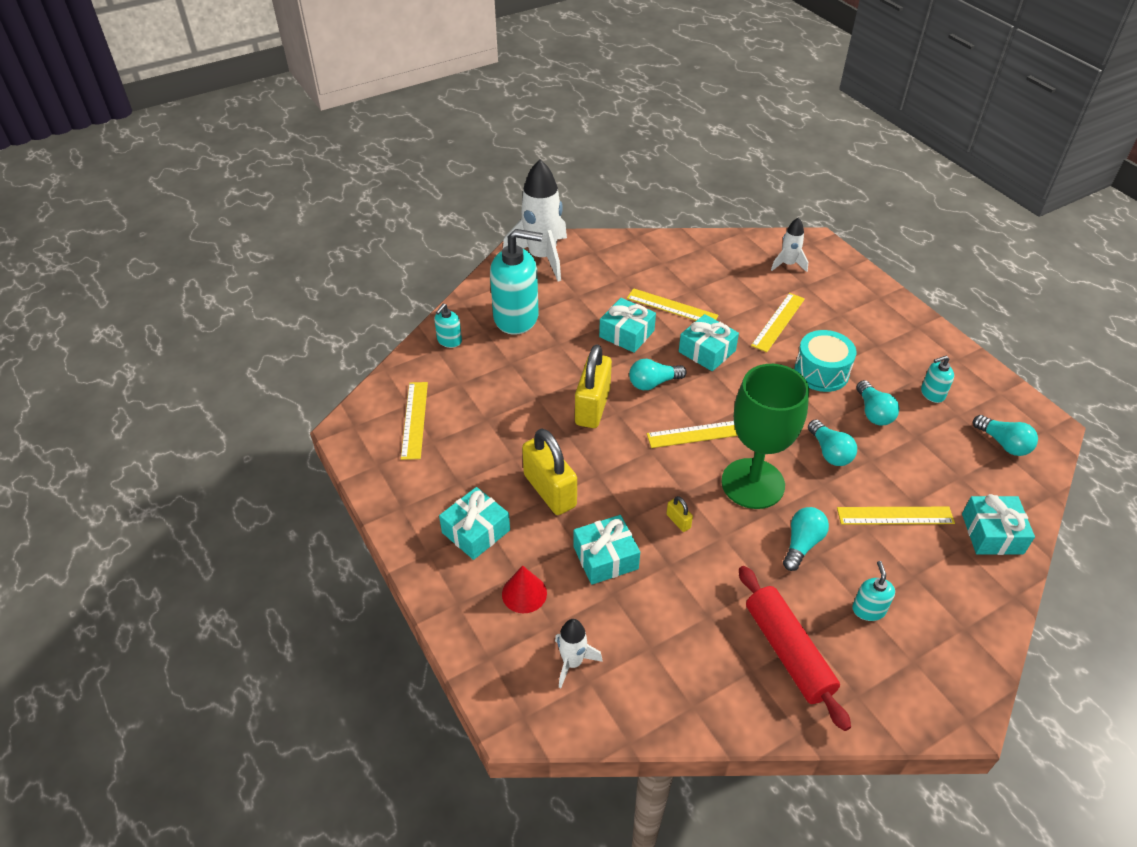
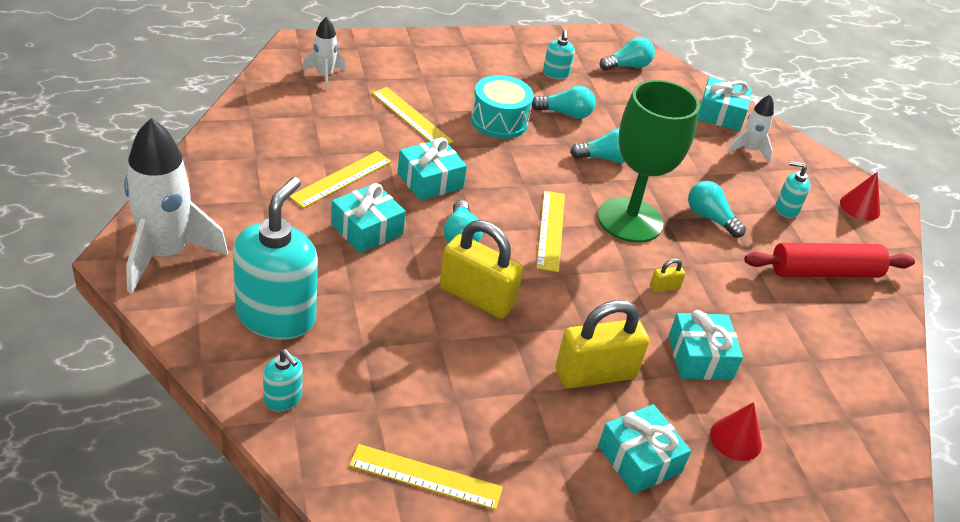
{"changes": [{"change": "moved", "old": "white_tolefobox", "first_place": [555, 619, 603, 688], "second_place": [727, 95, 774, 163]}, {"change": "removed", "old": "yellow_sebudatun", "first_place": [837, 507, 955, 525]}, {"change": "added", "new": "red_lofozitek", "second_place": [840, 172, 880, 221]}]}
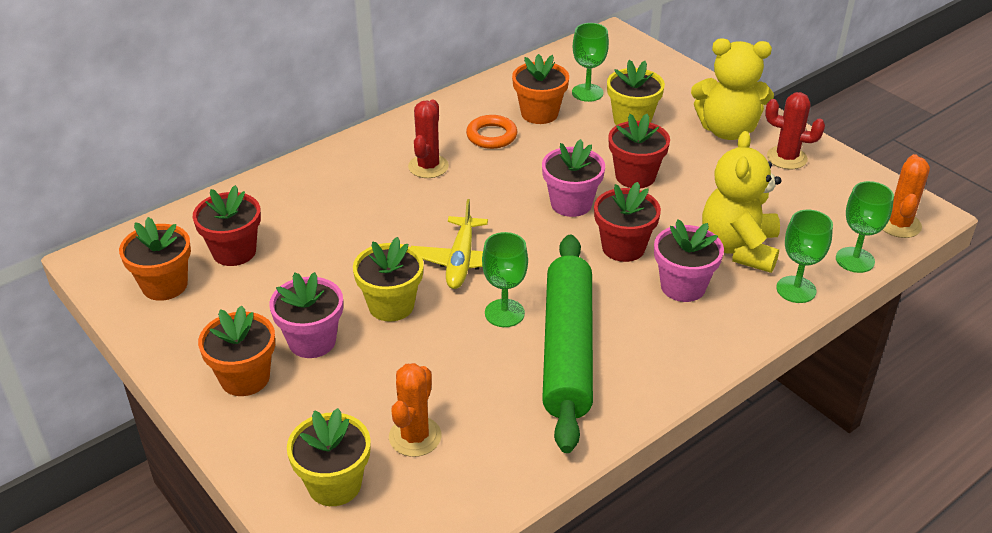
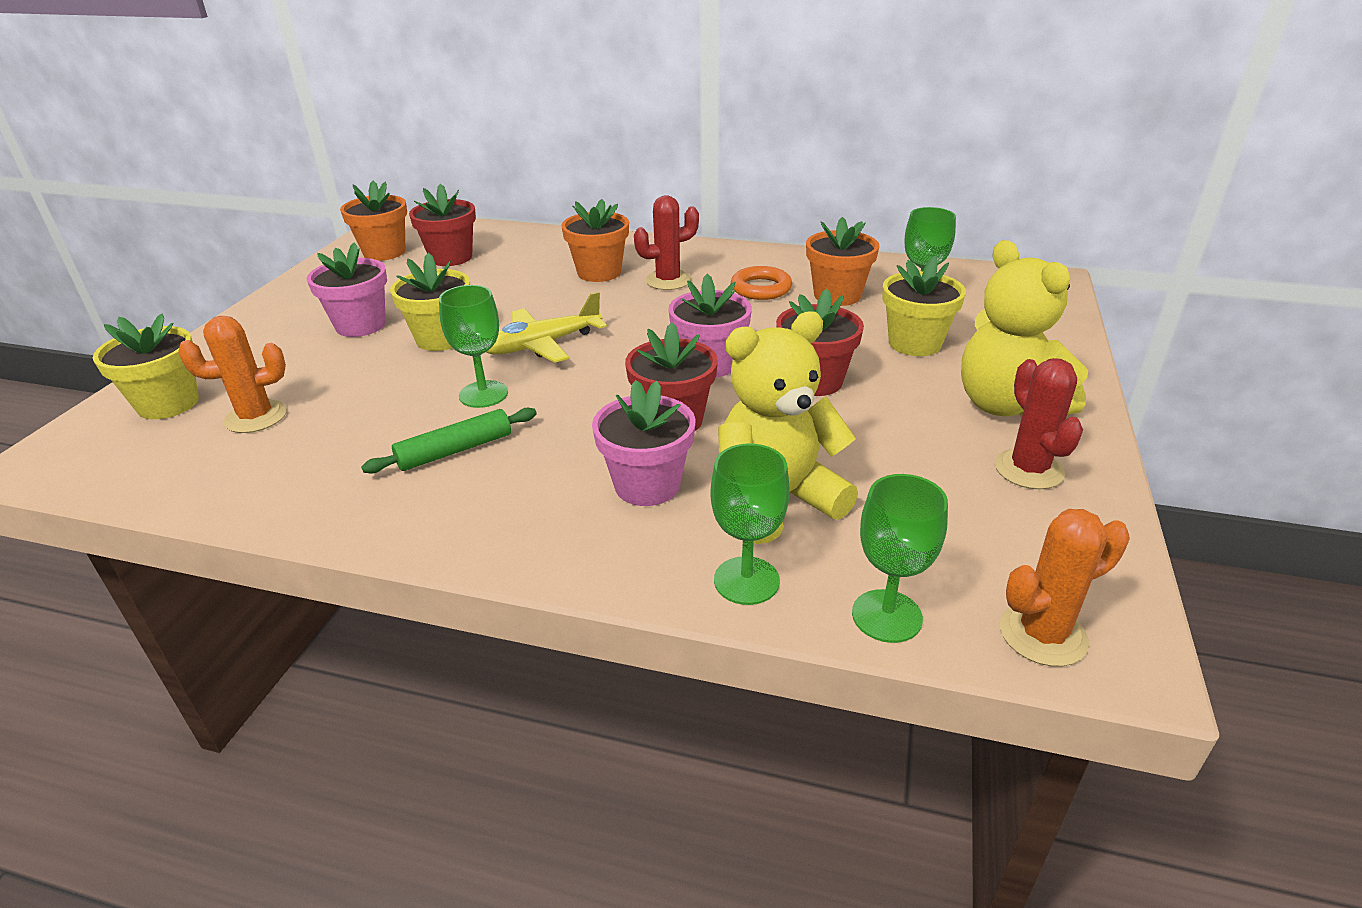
{"changes": [{"change": "moved", "old": "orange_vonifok", "first_place": [198, 305, 275, 396], "second_place": [561, 199, 629, 282]}, {"change": "resized", "old": "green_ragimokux", "first_place": [542, 234, 593, 453], "second_place": [361, 408, 537, 473], "factor": 0.47}]}
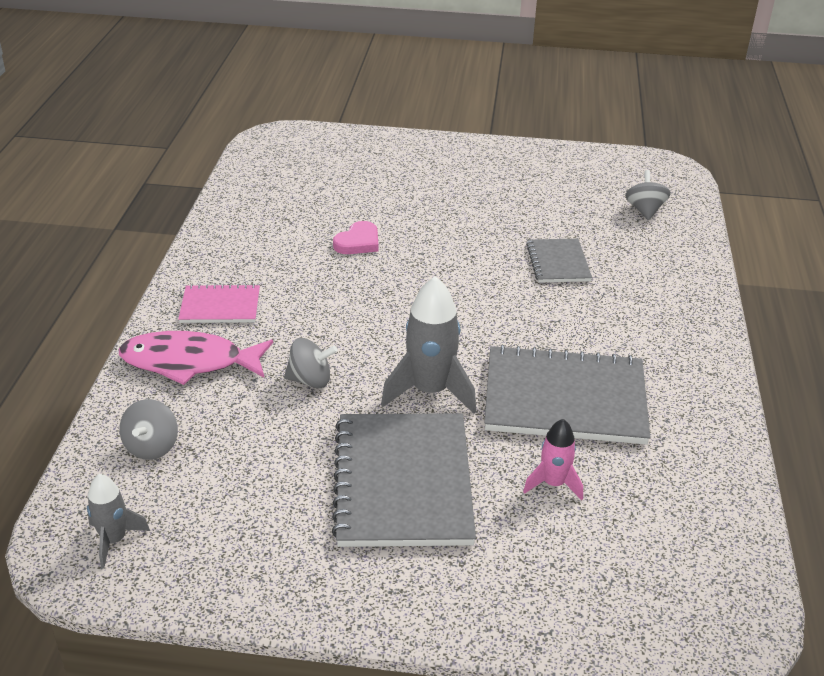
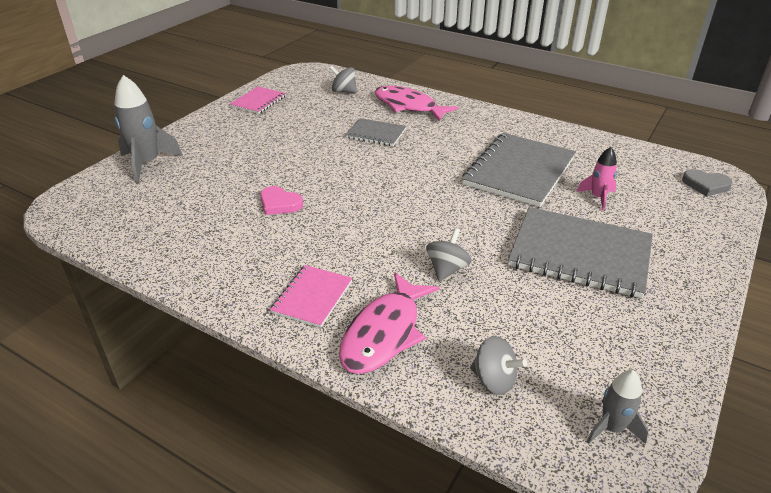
{"changes": [{"change": "turned", "old": "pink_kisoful", "first_place": [333, 221, 378, 254], "second_place": [260, 186, 303, 215], "degrees": 150}, {"change": "moved", "old": "grey_tolefobox", "first_place": [381, 276, 476, 414], "second_place": [114, 75, 183, 183]}, {"change": "added", "new": "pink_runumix", "second_place": [230, 87, 286, 114]}, {"change": "added", "new": "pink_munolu", "second_place": [374, 86, 458, 121]}, {"change": "added", "new": "grey_kisoful", "second_place": [682, 169, 732, 196]}]}
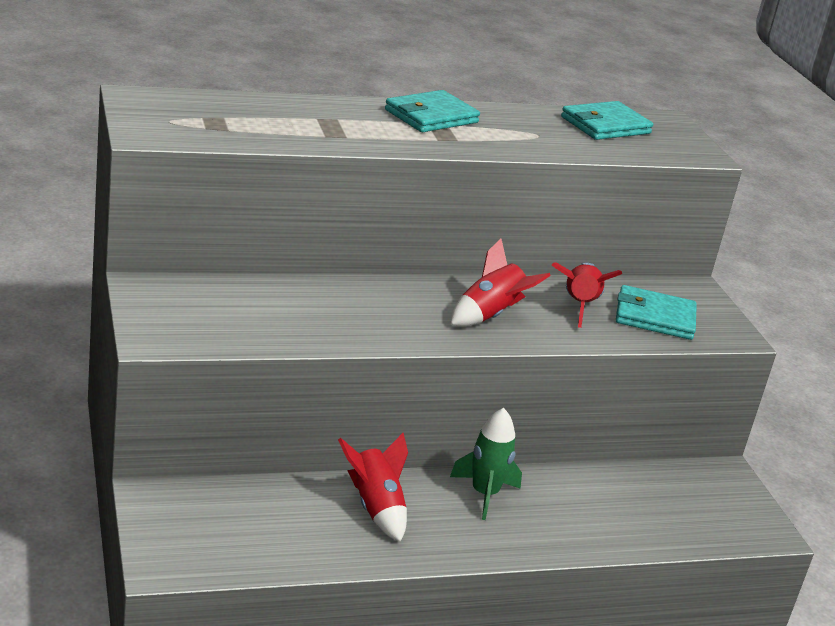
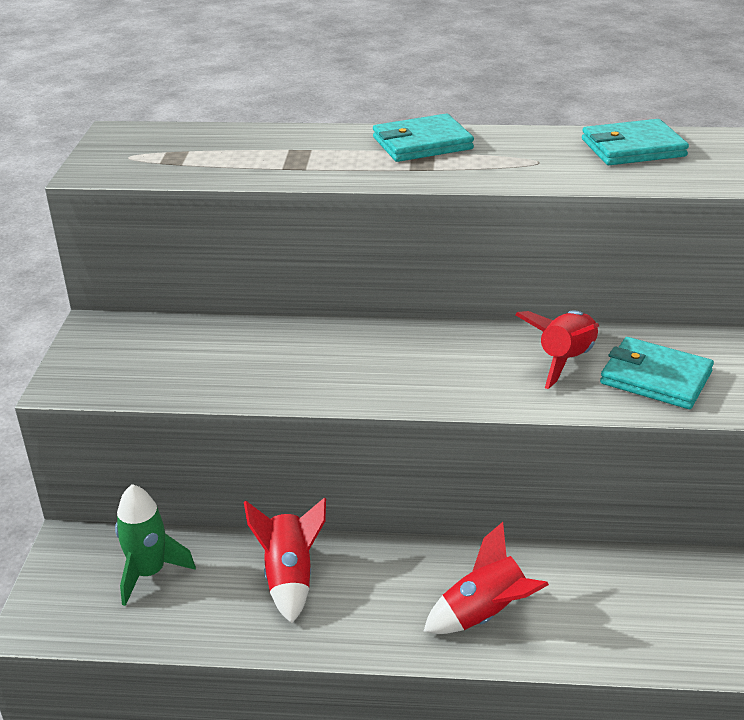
{"changes": [{"change": "moved", "old": "red_tolefobox", "first_place": [450, 238, 551, 327], "second_place": [423, 522, 549, 634]}, {"change": "moved", "old": "green_tolefobox", "first_place": [450, 408, 522, 520], "second_place": [115, 484, 196, 606]}]}
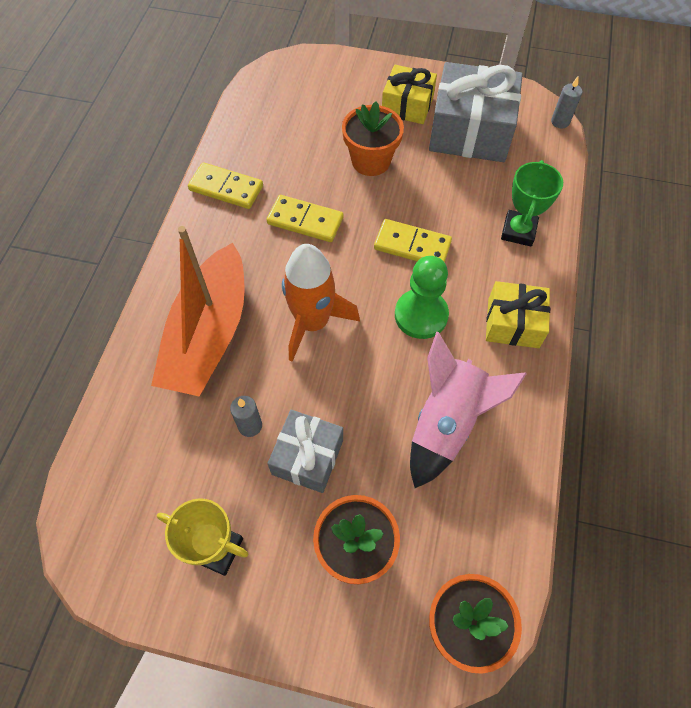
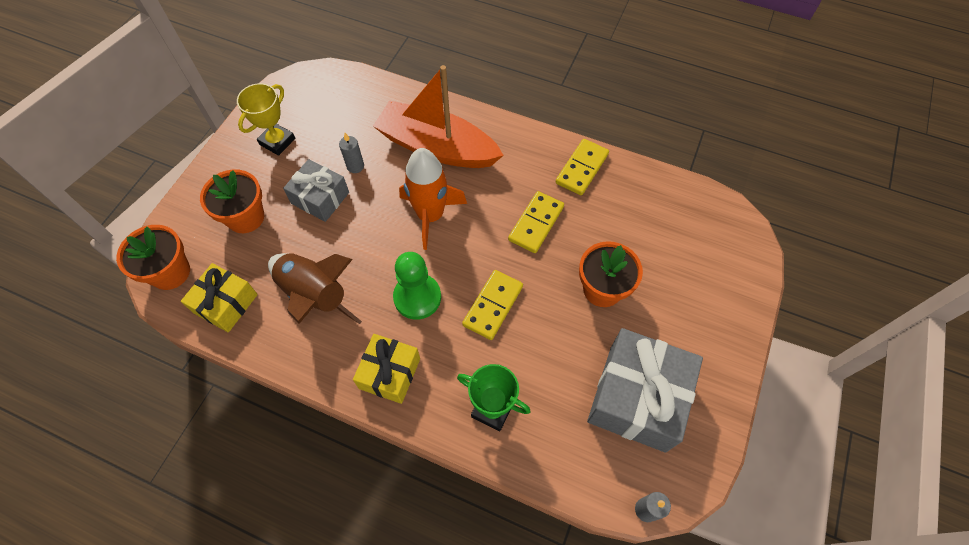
{"changes": [{"change": "moved", "old": "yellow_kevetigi", "first_place": [382, 65, 437, 124], "second_place": [181, 263, 258, 333]}, {"change": "recoloured", "old": "pink_tolefobox", "new": "brown_tolefobox", "first_place": [410, 332, 527, 488], "second_place": [268, 253, 362, 324]}]}
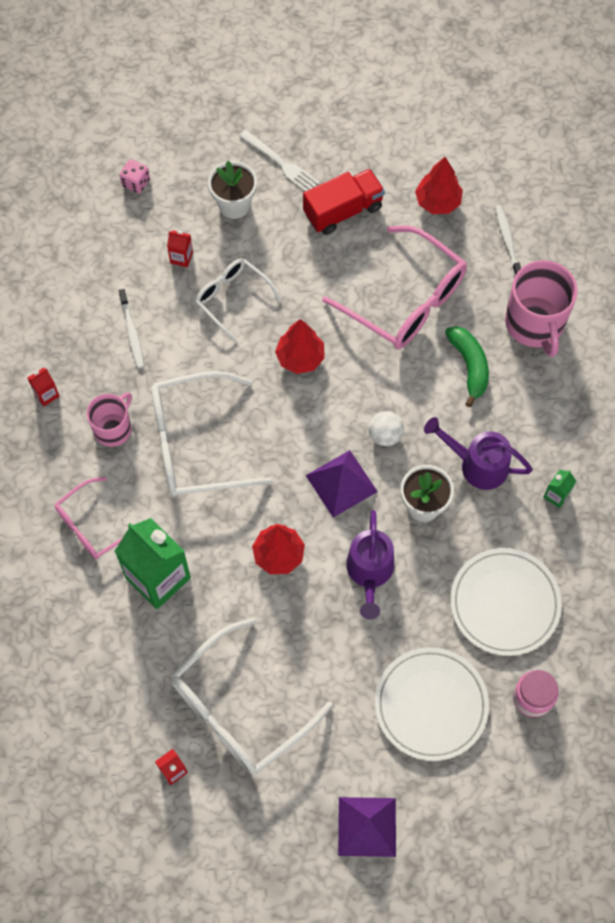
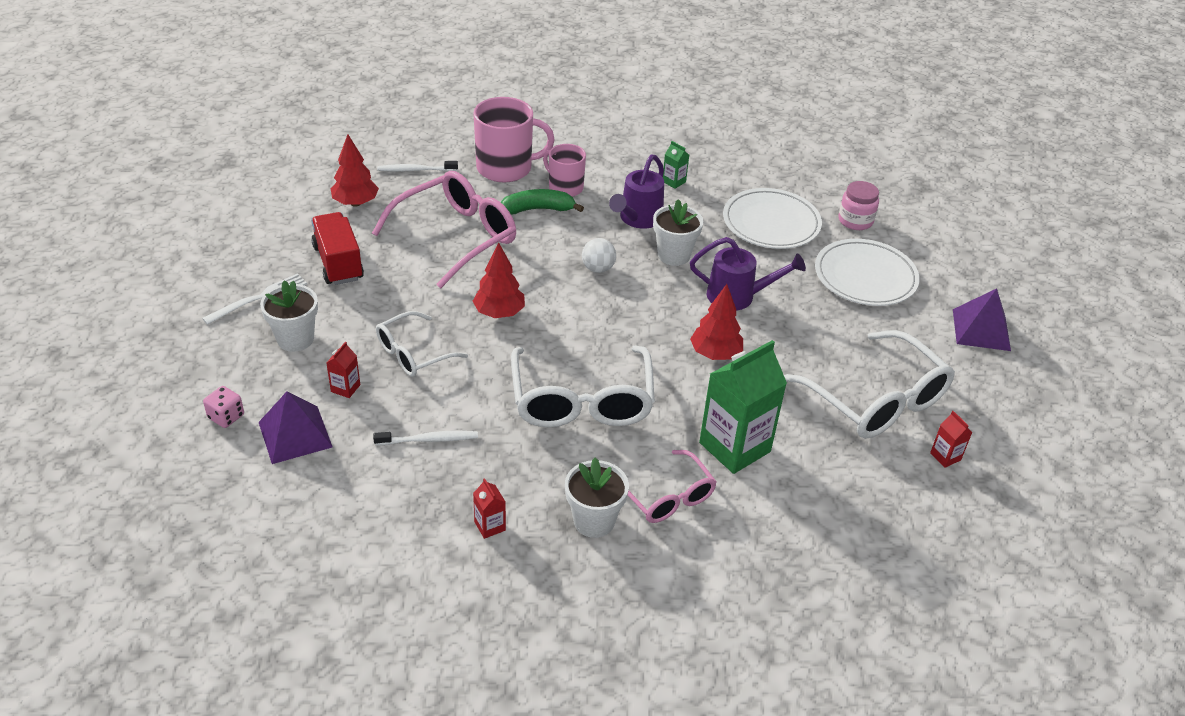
{"changes": [{"change": "moved", "old": "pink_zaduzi", "first_place": [86, 392, 132, 447], "second_place": [543, 144, 586, 197]}, {"change": "moved", "old": "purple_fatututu", "first_place": [306, 450, 378, 517], "second_place": [259, 391, 332, 464]}, {"change": "added", "new": "white_vonifok", "second_place": [565, 457, 629, 538]}]}
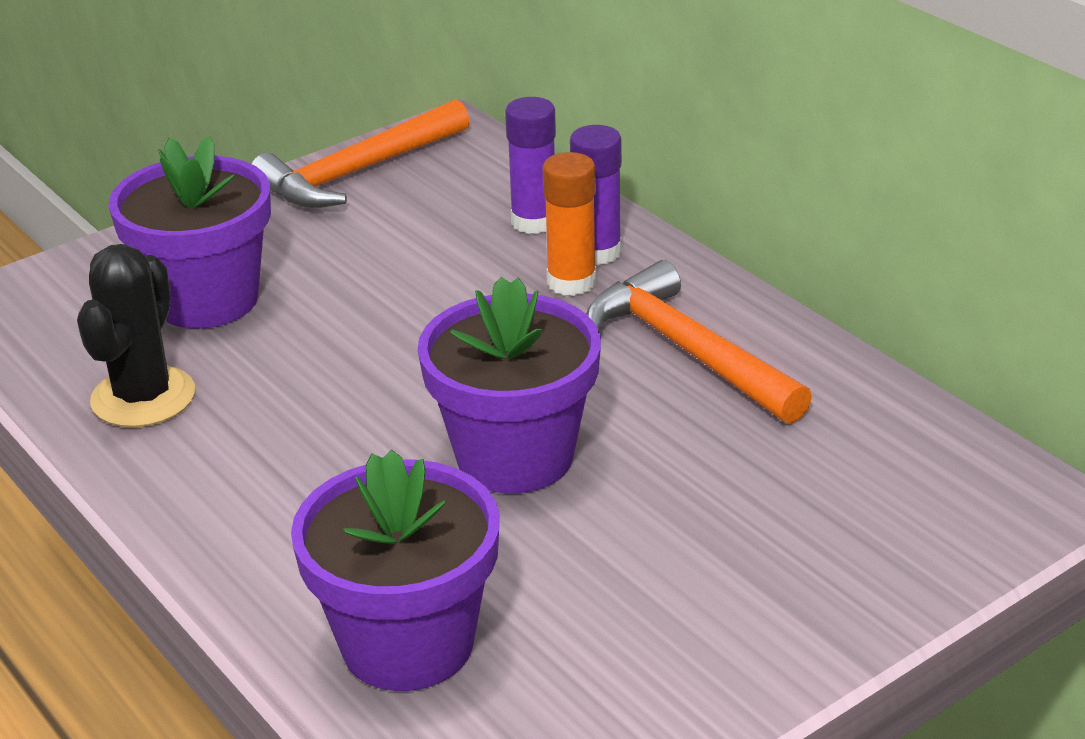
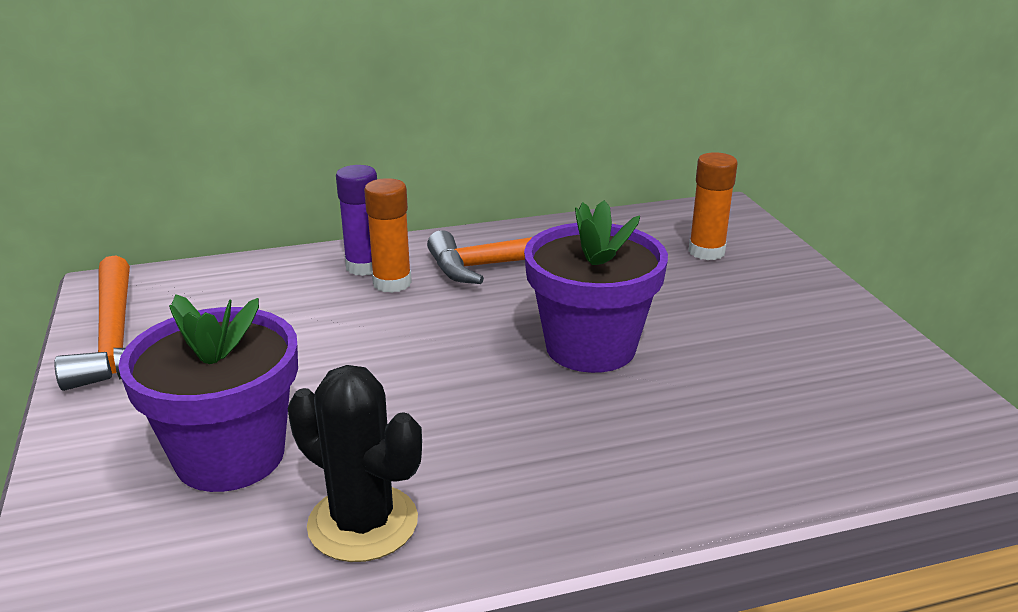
{"changes": [{"change": "removed", "old": "purple_vonifok", "first_place": [291, 450, 500, 691]}, {"change": "removed", "old": "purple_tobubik", "first_place": [505, 97, 556, 234]}, {"change": "added", "new": "orange_tobubik", "second_place": [688, 152, 738, 260]}]}
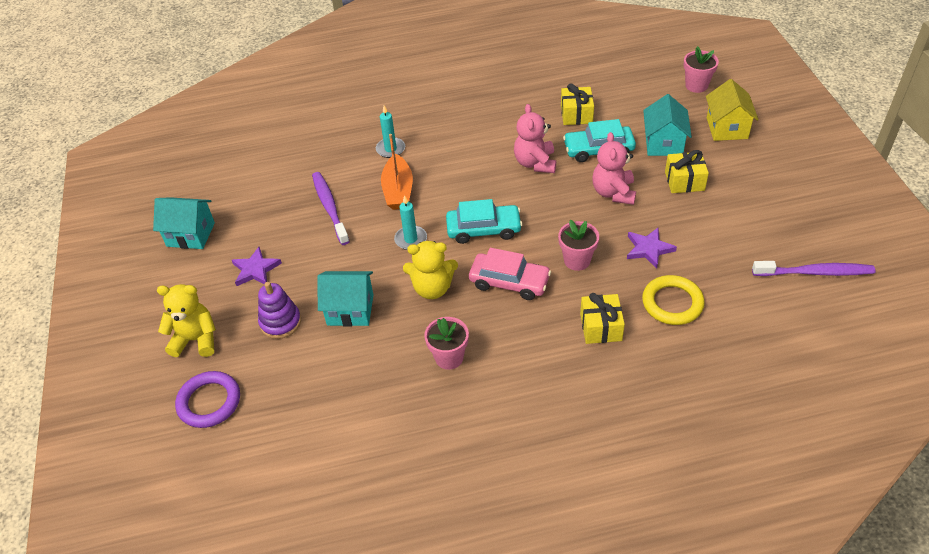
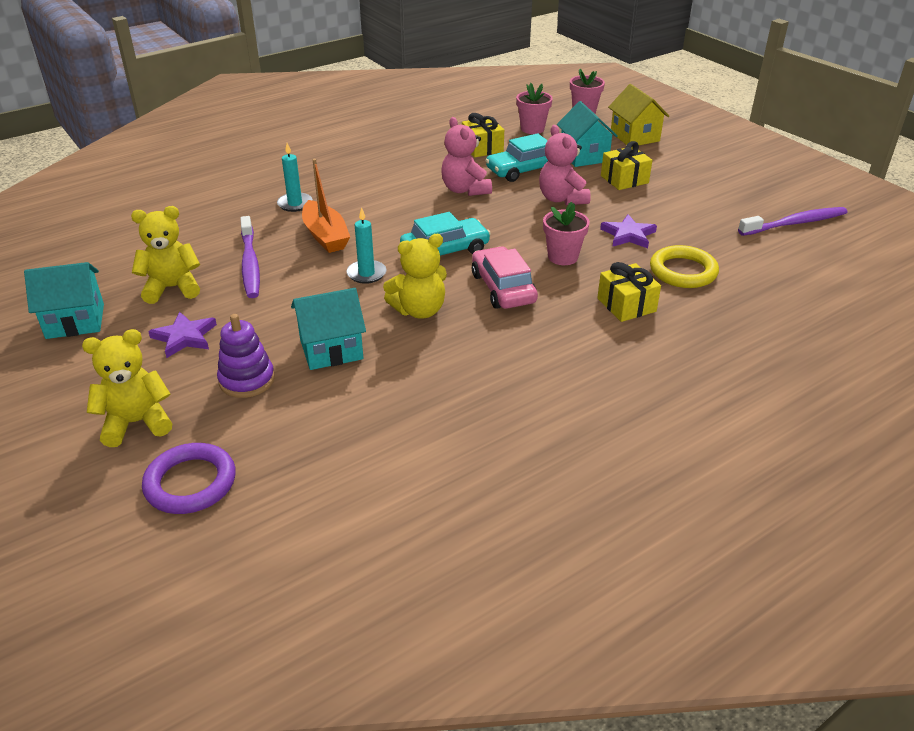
{"changes": [{"change": "turned", "old": "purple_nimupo", "first_place": [312, 172, 350, 245], "second_place": [240, 216, 260, 298], "degrees": -150}, {"change": "moved", "old": "pink_vonifok", "first_place": [424, 317, 469, 370], "second_place": [516, 83, 553, 134]}, {"change": "turned", "old": "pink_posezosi", "first_place": [469, 248, 551, 300], "second_place": [472, 246, 538, 309], "degrees": -105}, {"change": "added", "new": "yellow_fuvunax", "second_place": [131, 206, 200, 304]}]}
